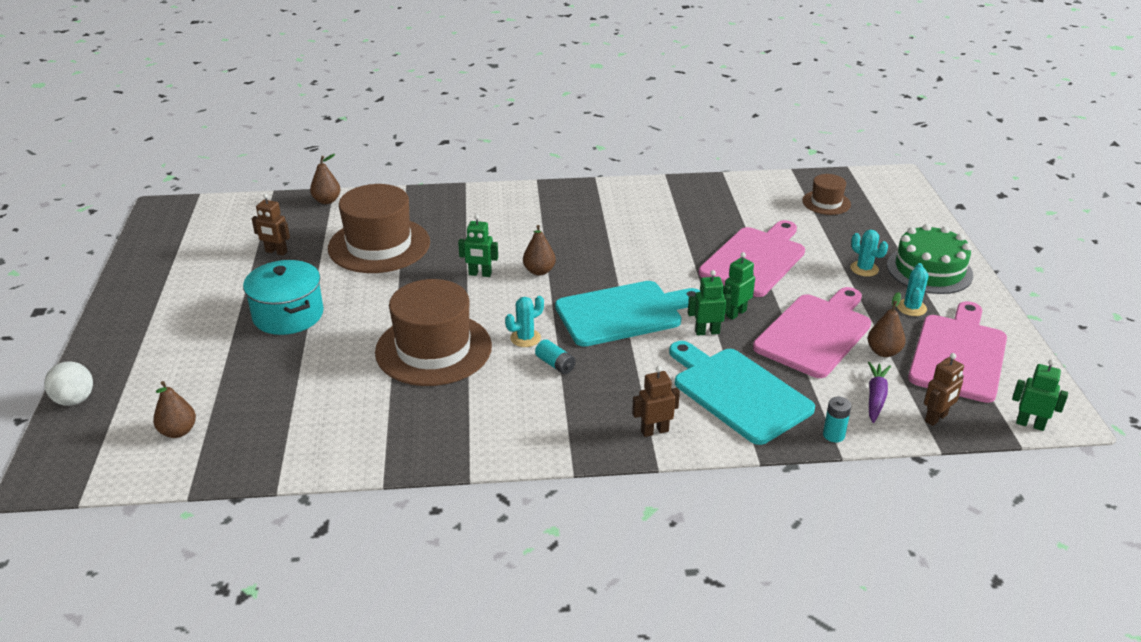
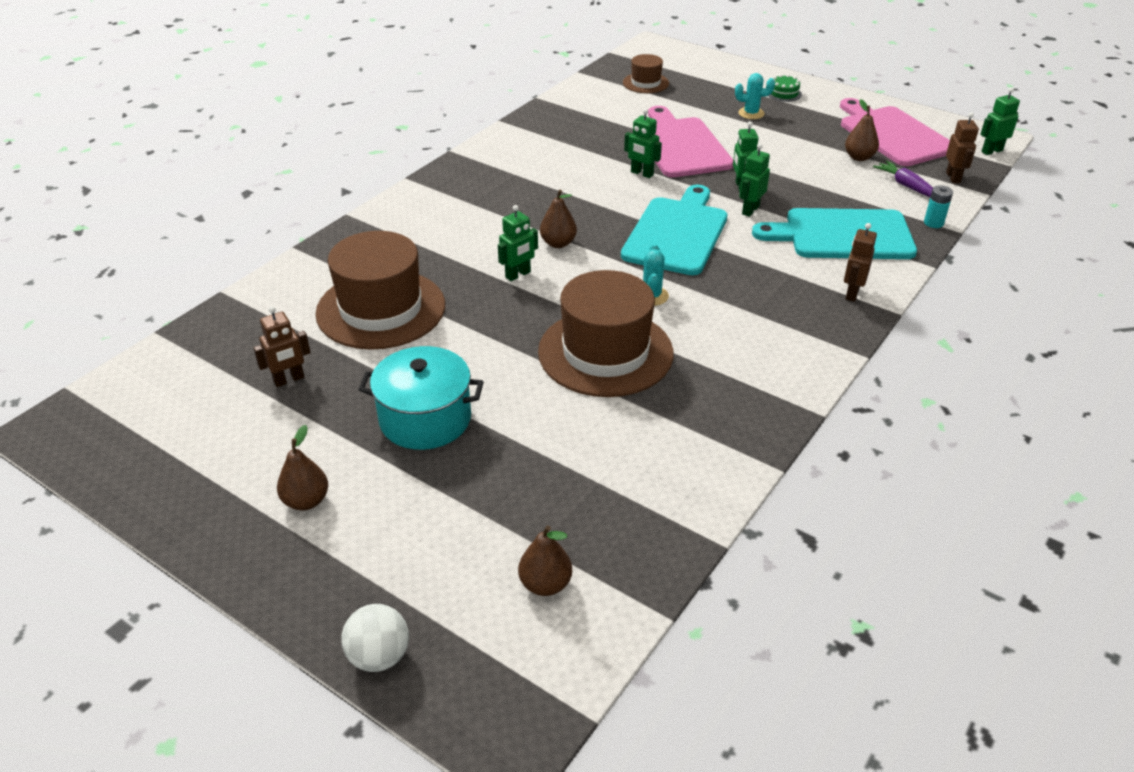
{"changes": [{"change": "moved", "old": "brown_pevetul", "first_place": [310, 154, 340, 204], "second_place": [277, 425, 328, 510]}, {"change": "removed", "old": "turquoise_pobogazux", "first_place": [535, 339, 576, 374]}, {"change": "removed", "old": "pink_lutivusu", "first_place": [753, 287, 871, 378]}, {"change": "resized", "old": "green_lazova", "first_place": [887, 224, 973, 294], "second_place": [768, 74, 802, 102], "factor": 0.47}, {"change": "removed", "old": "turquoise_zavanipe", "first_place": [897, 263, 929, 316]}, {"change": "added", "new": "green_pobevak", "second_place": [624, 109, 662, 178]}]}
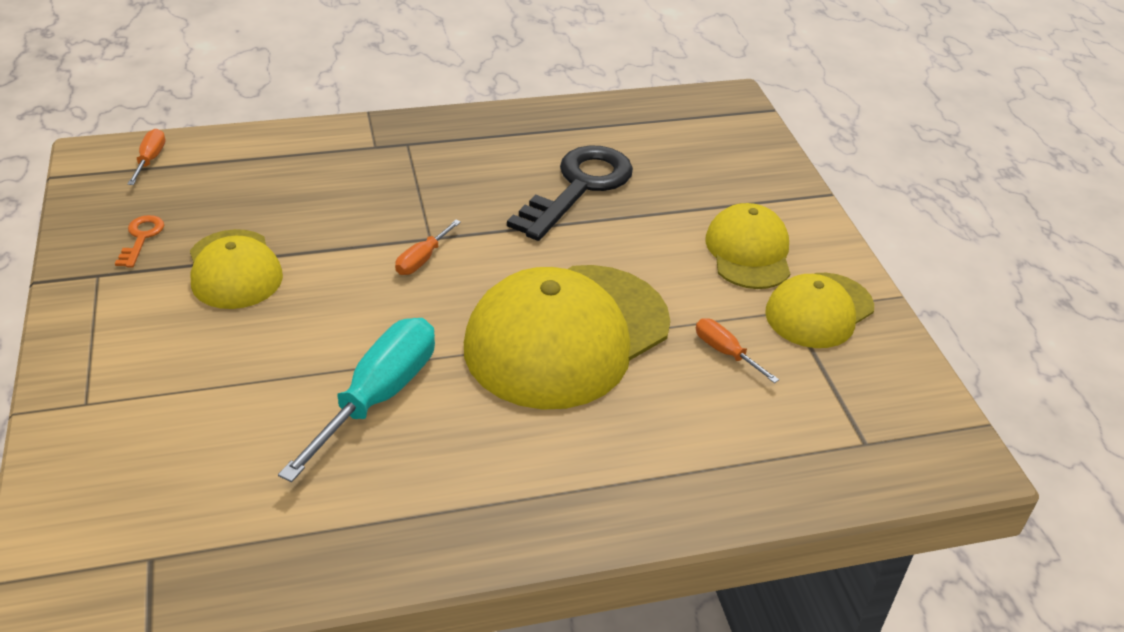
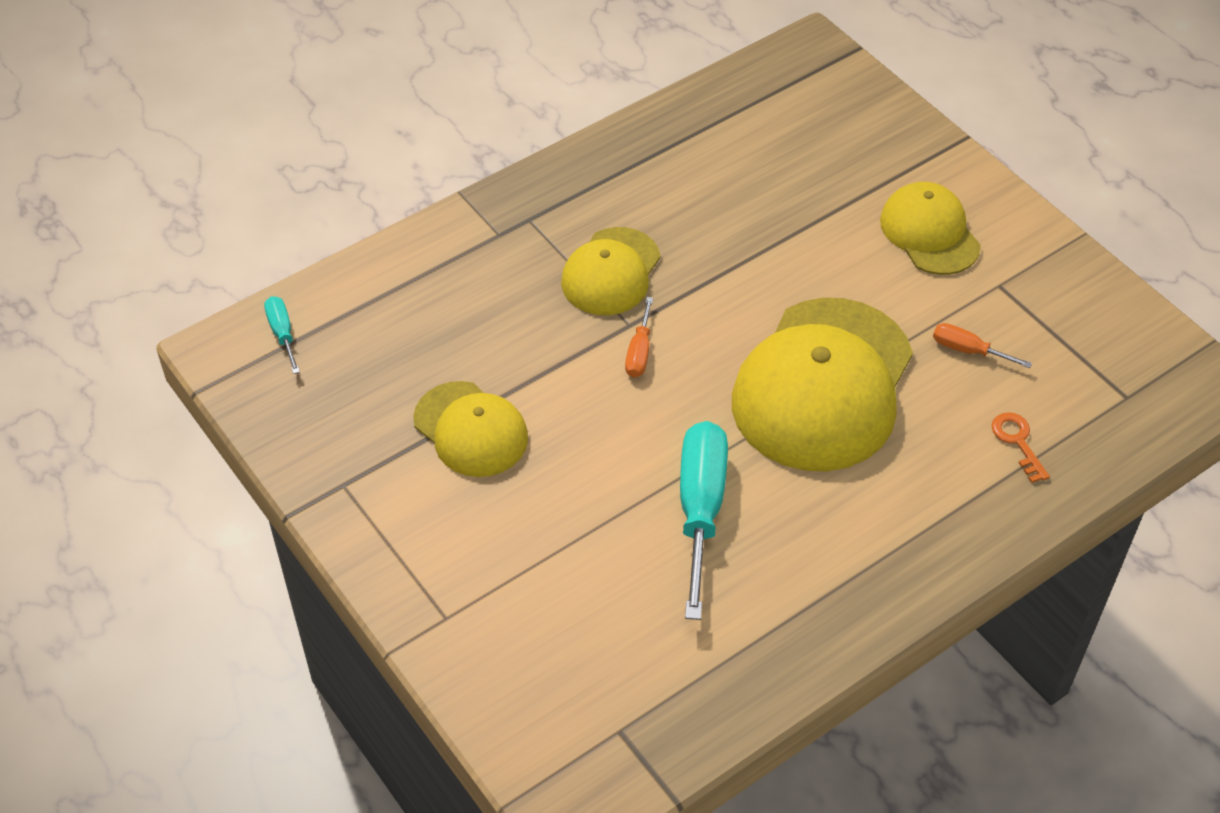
{"changes": [{"change": "moved", "old": "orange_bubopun", "first_place": [115, 215, 164, 268], "second_place": [992, 412, 1050, 483]}, {"change": "recoloured", "old": "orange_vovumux", "new": "turquoise_vovumux", "first_place": [128, 129, 165, 185], "second_place": [264, 296, 300, 374]}, {"change": "removed", "old": "black_bubopun", "first_place": [507, 146, 633, 241]}, {"change": "moved", "old": "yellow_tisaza", "first_place": [765, 273, 874, 348], "second_place": [561, 227, 661, 315]}]}
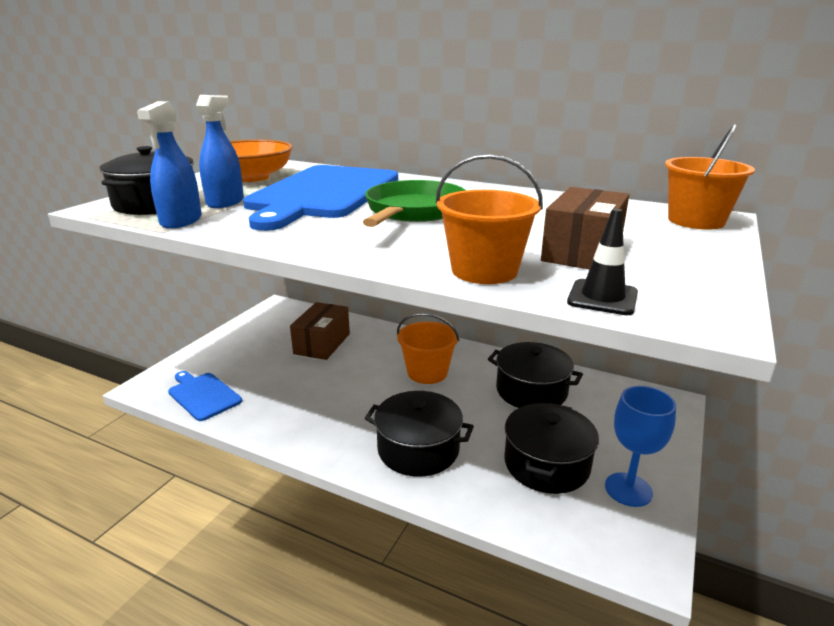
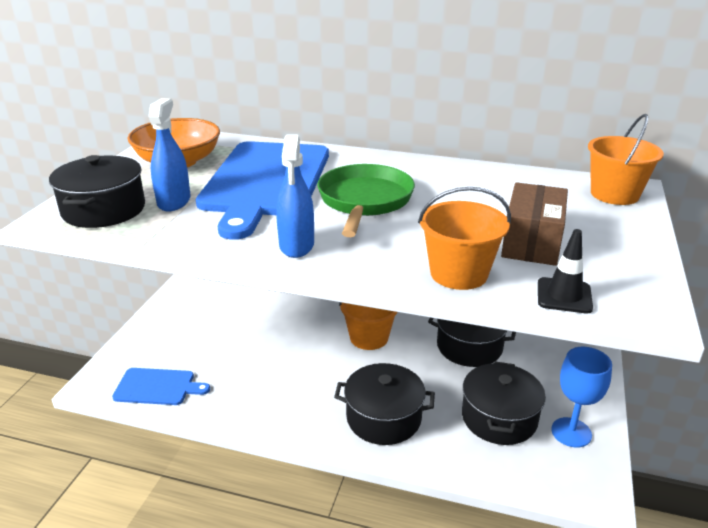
{"changes": [{"change": "moved", "old": "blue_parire", "first_place": [137, 101, 202, 229], "second_place": [276, 134, 314, 258]}, {"change": "turned", "old": "blue_lutivusu", "first_place": [168, 371, 242, 421], "second_place": [112, 368, 210, 405], "degrees": 150}, {"change": "removed", "old": "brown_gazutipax", "first_place": [290, 302, 350, 360]}]}
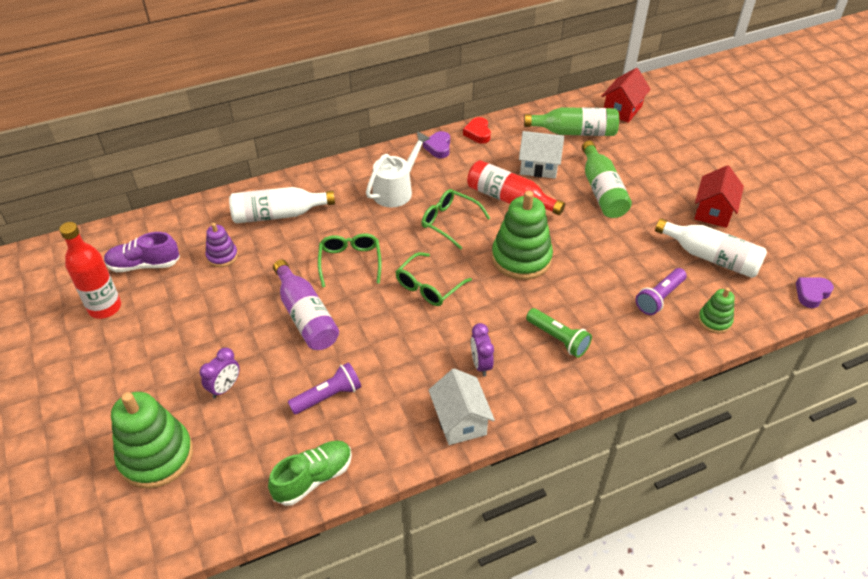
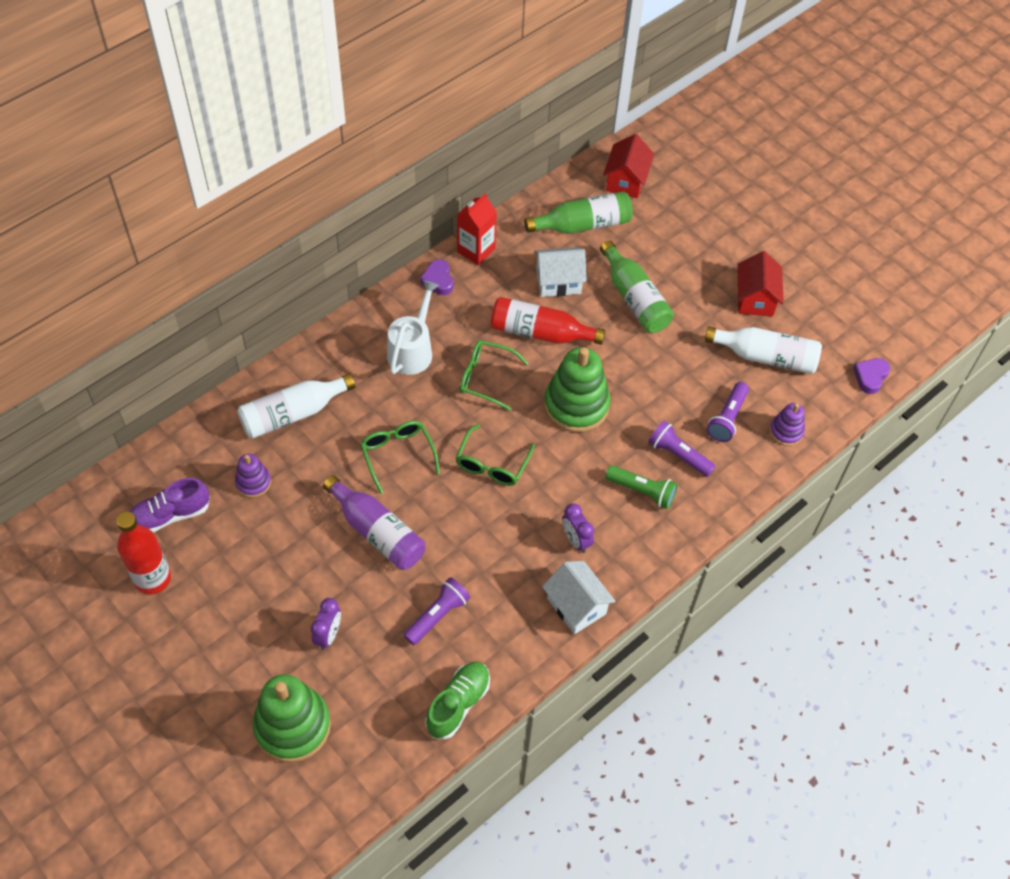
{"changes": [{"change": "replaced", "old": "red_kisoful", "new": "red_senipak", "first_place": [463, 117, 491, 144], "second_place": [457, 193, 497, 265]}, {"change": "recoloured", "old": "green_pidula", "new": "purple_pidula", "first_place": [698, 288, 735, 334], "second_place": [770, 403, 805, 446]}, {"change": "added", "new": "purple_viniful", "second_place": [648, 421, 716, 477]}]}
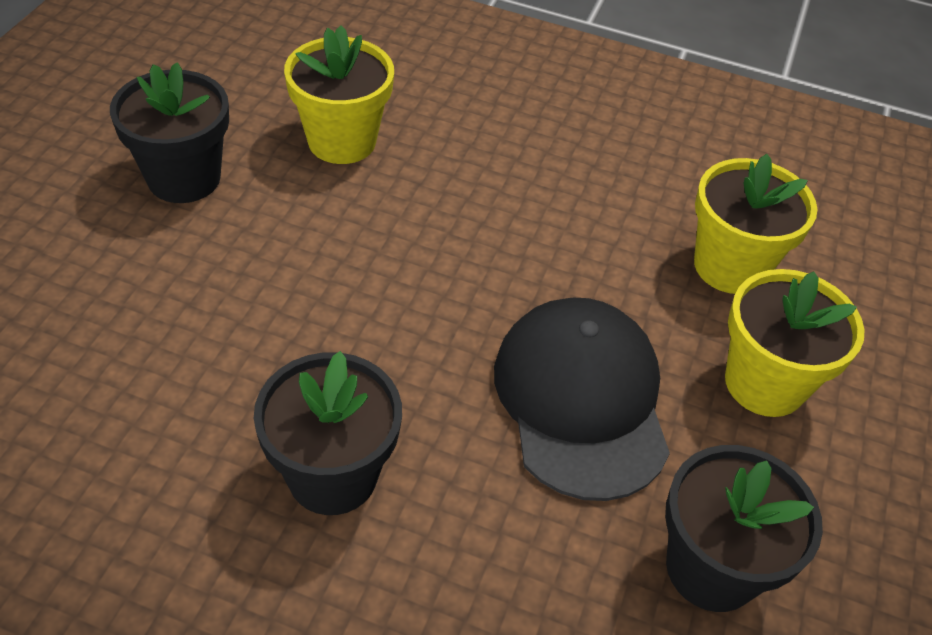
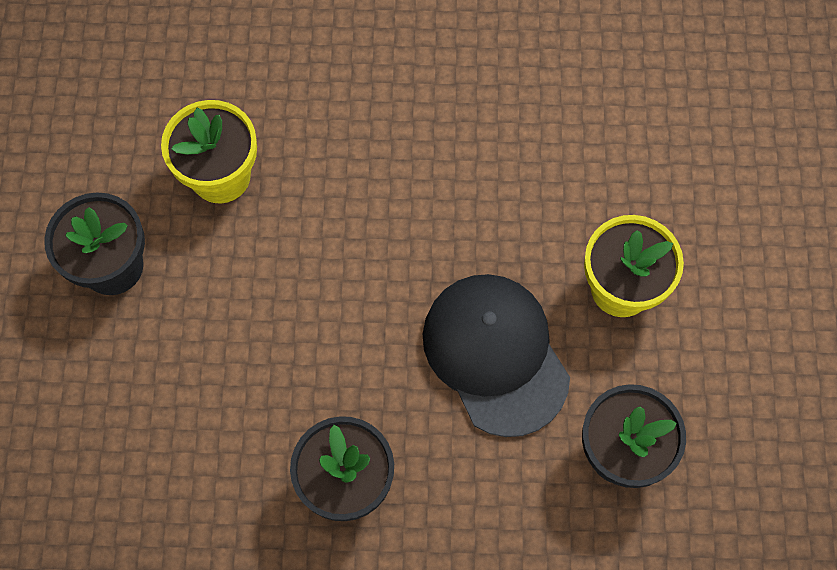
{"changes": [{"change": "removed", "old": "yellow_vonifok", "first_place": [694, 154, 817, 294]}]}
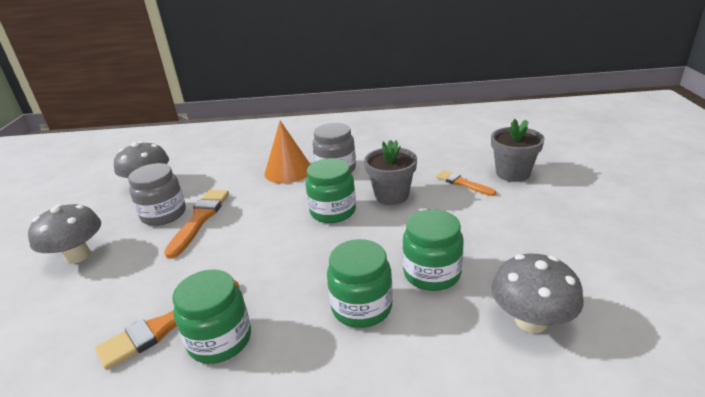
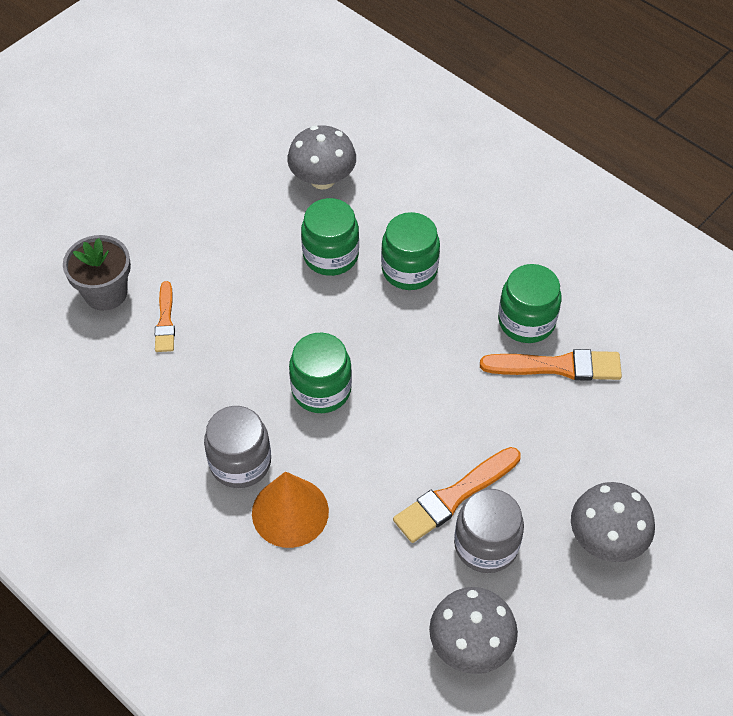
{"changes": [{"change": "removed", "old": "grey_vonifok", "first_place": [364, 140, 417, 205]}]}
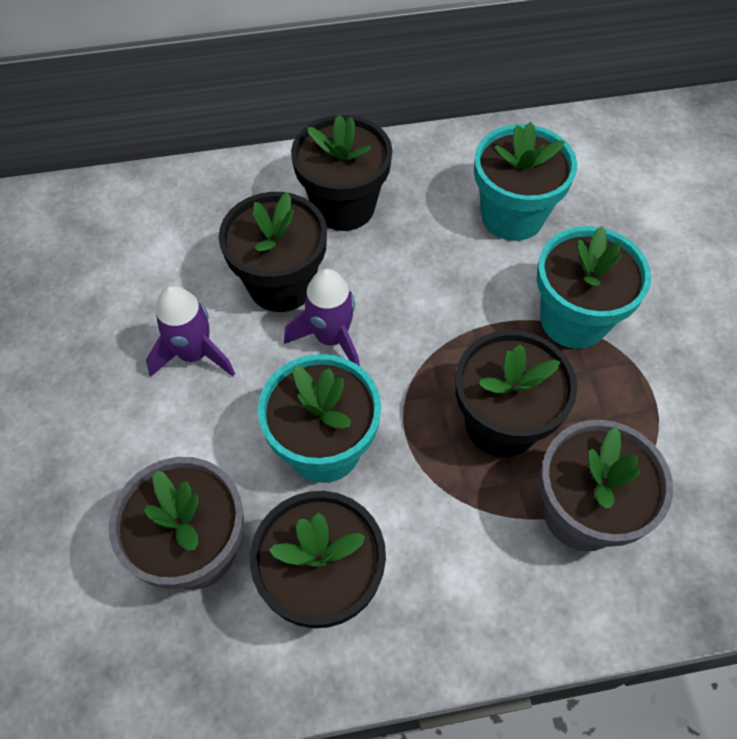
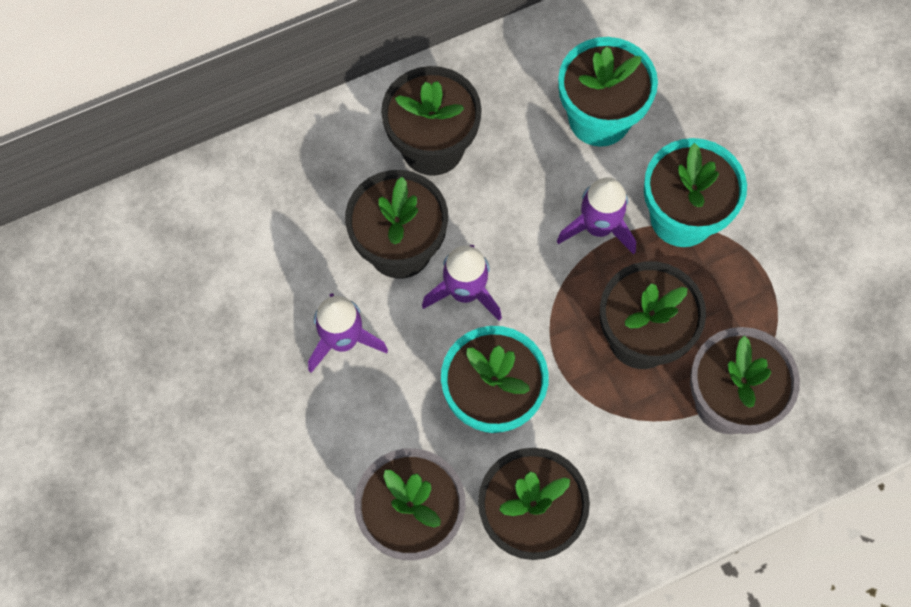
{"changes": [{"change": "added", "new": "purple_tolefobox", "second_place": [557, 177, 636, 255]}]}
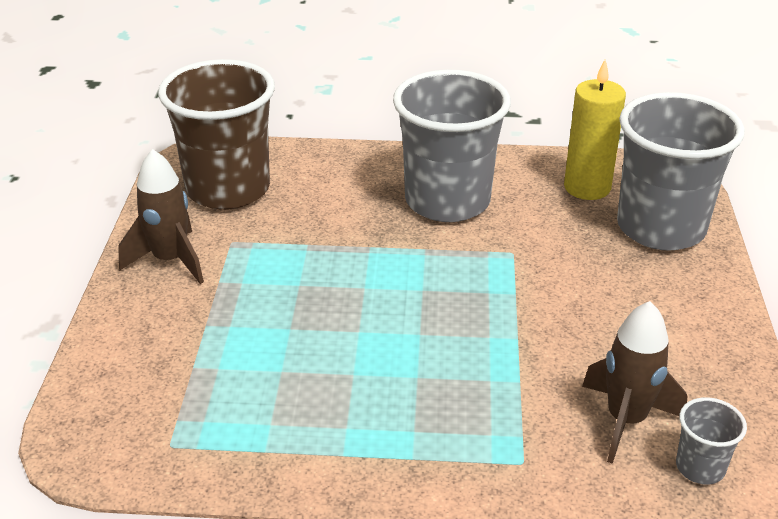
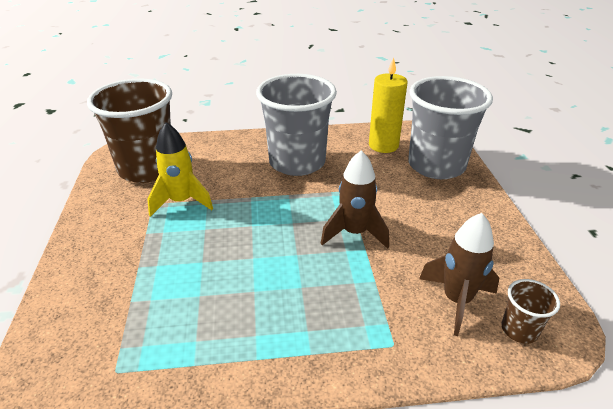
{"changes": [{"change": "moved", "old": "brown_tolefobox", "first_place": [118, 149, 204, 284], "second_place": [321, 150, 389, 249]}, {"change": "recoloured", "old": "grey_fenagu", "new": "brown_fenagu", "first_place": [676, 397, 747, 484], "second_place": [501, 279, 560, 344]}, {"change": "added", "new": "yellow_tolefobox", "second_place": [147, 122, 213, 217]}]}
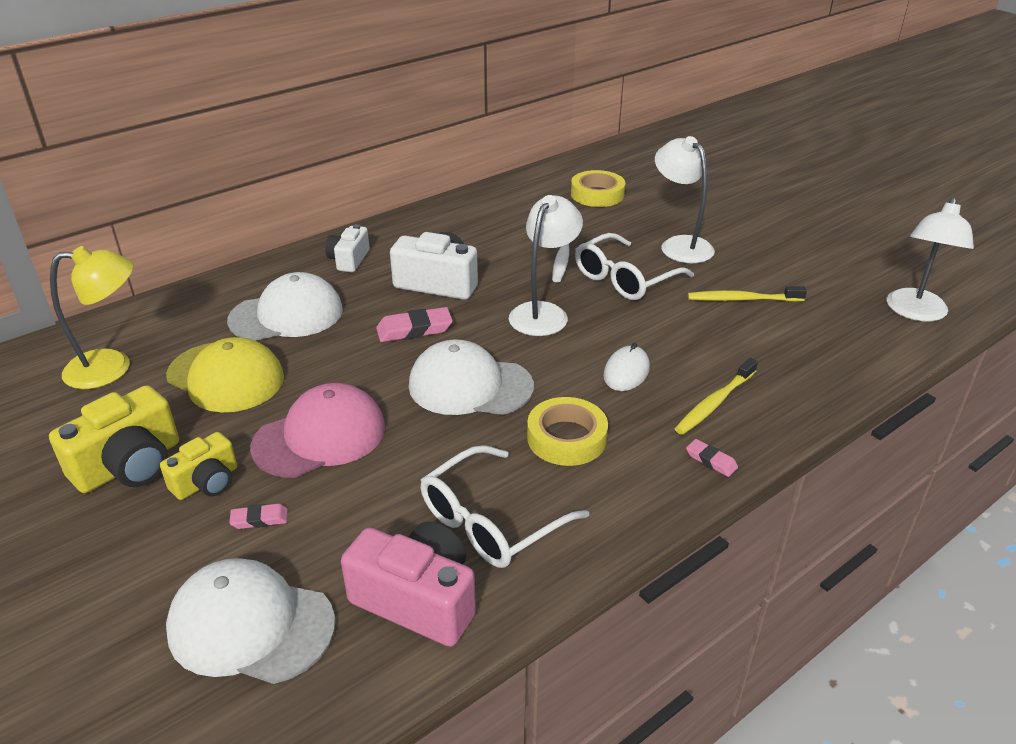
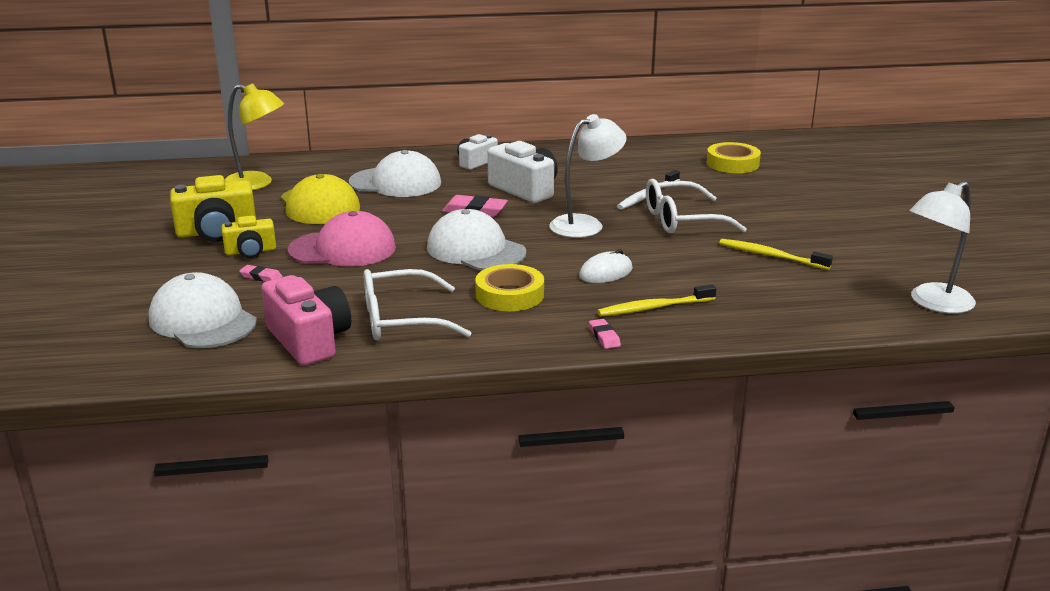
{"changes": [{"change": "removed", "old": "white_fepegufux", "first_place": [655, 136, 715, 263]}]}
